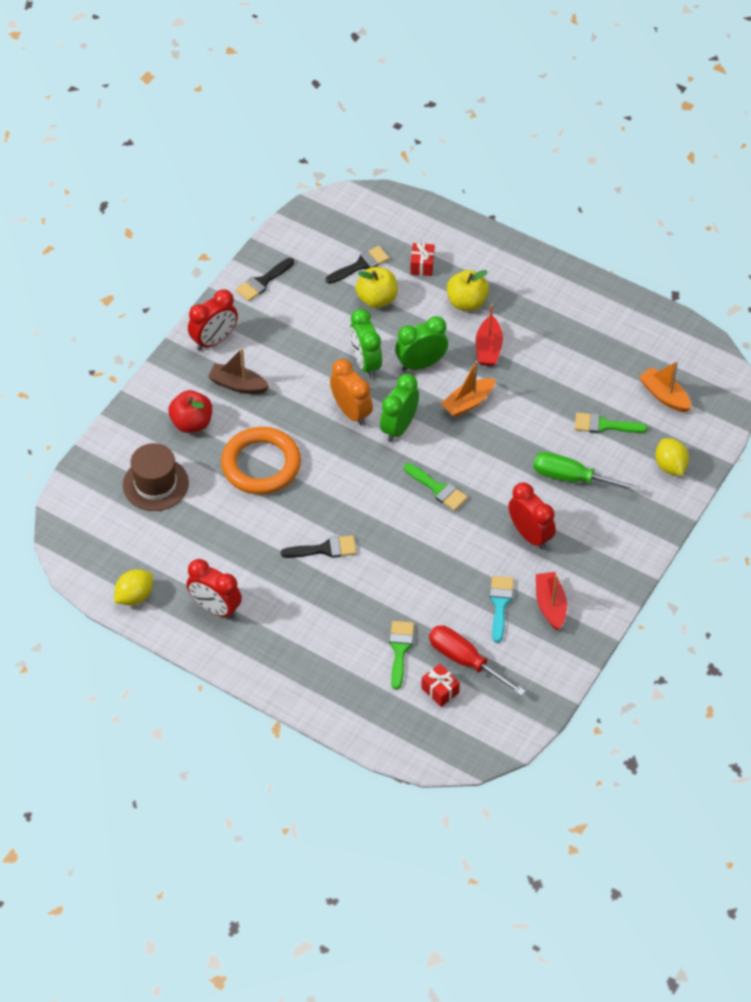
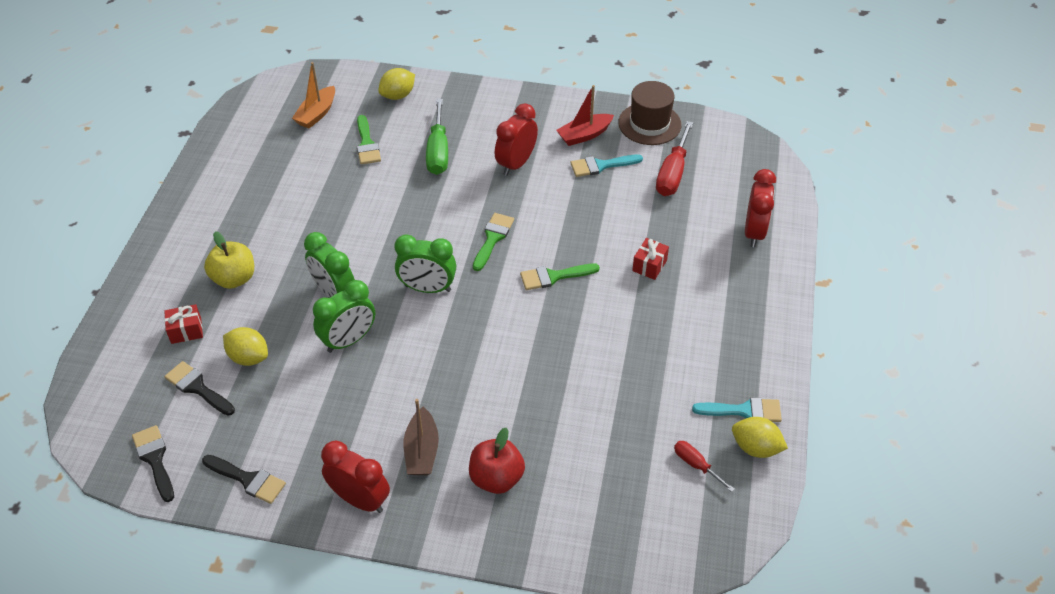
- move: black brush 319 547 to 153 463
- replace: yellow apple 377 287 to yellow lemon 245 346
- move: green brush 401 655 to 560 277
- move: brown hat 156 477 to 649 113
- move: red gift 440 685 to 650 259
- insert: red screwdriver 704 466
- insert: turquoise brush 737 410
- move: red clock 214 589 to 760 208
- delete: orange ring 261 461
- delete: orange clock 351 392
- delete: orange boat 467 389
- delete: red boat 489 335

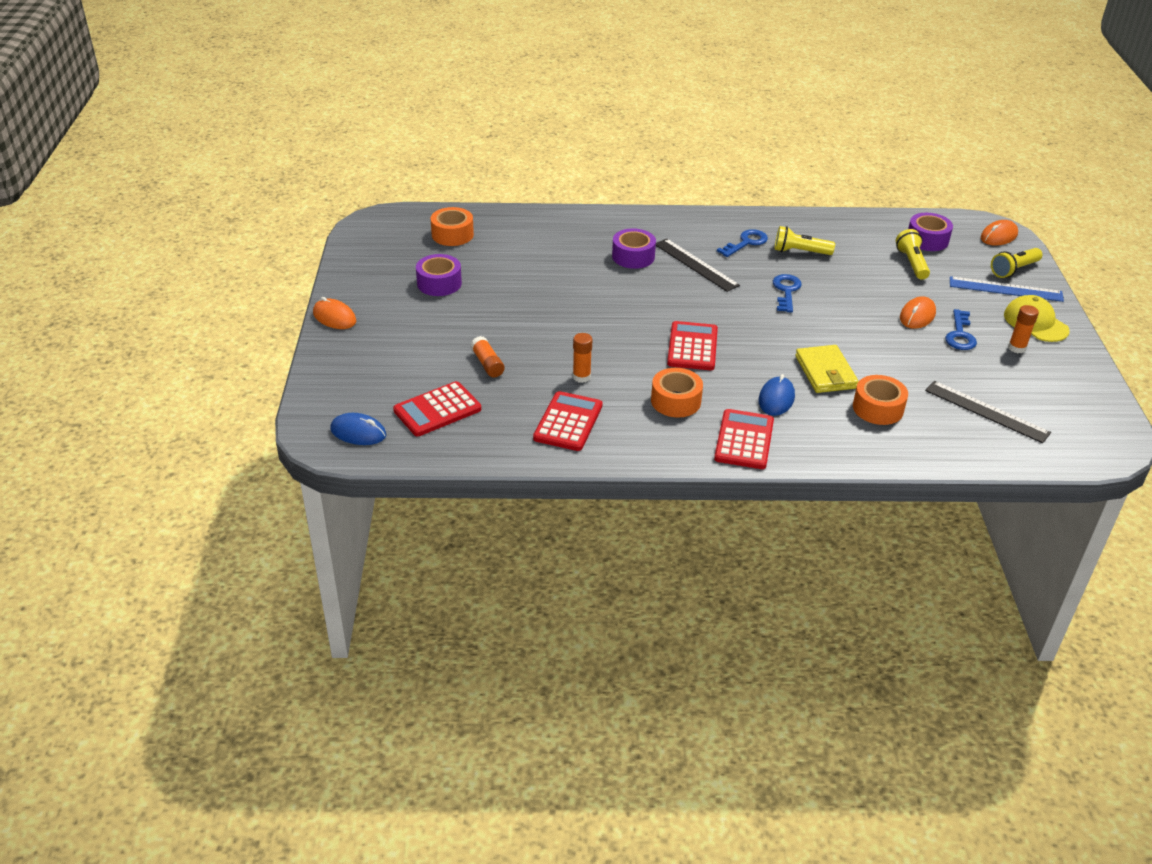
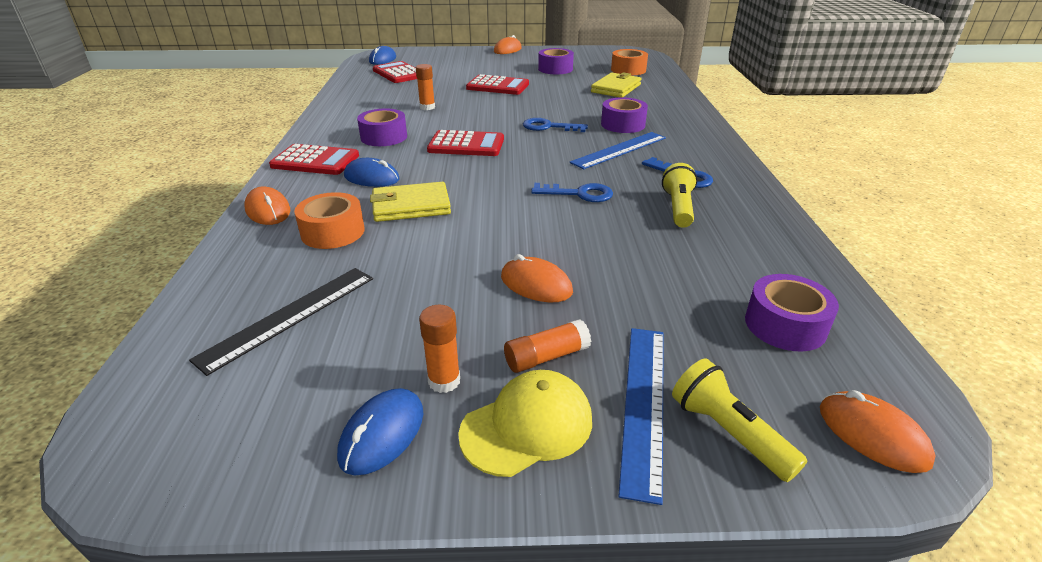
- insert: orange mouse 267 205
- insert: blue mouse 380 431
- recolor: orange tape 677 393 to purple tape 382 127
- move: red calculator 568 421 to 497 84
- move: orange glue stick 487 356 to 547 346
- move: blue key 961 329 to 555 125
- recolor: black ruler 698 265 to blue ruler 618 150
- insert: yellow wallet 616 84
- delete: yellow flashlight 913 254

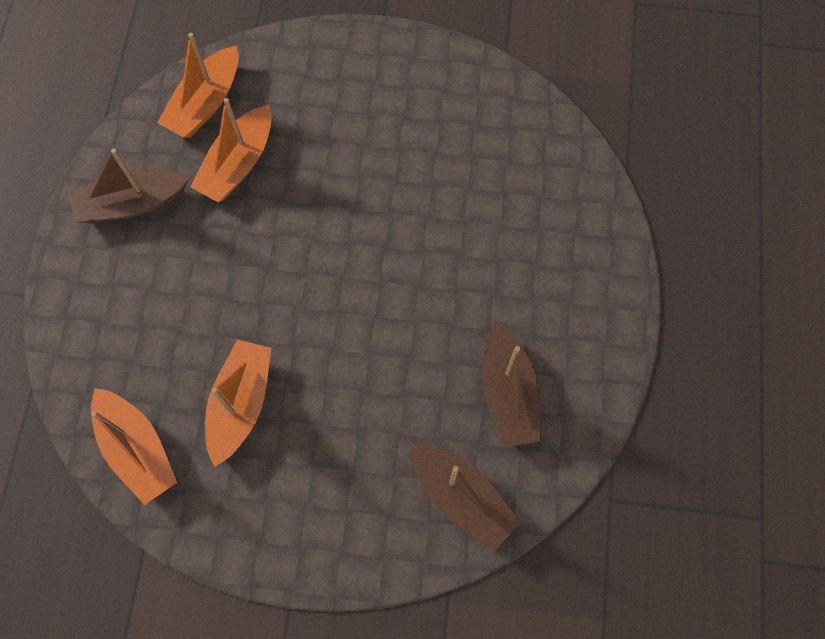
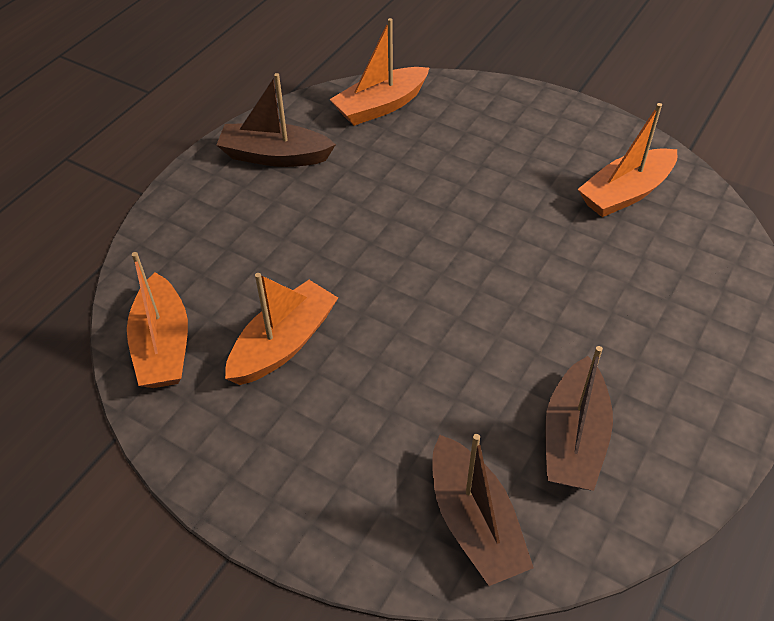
- move: orange boat 231 150 to 627 160

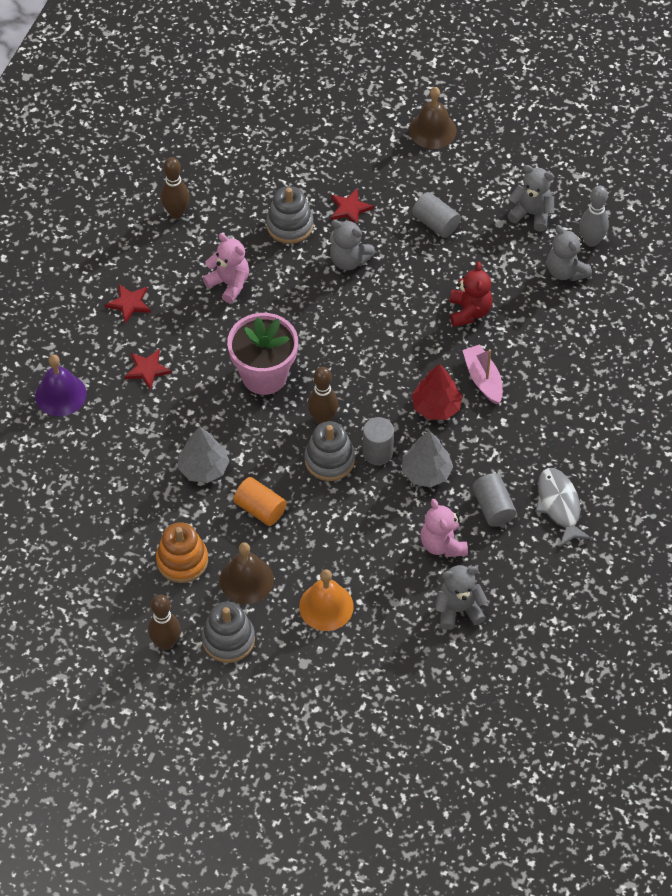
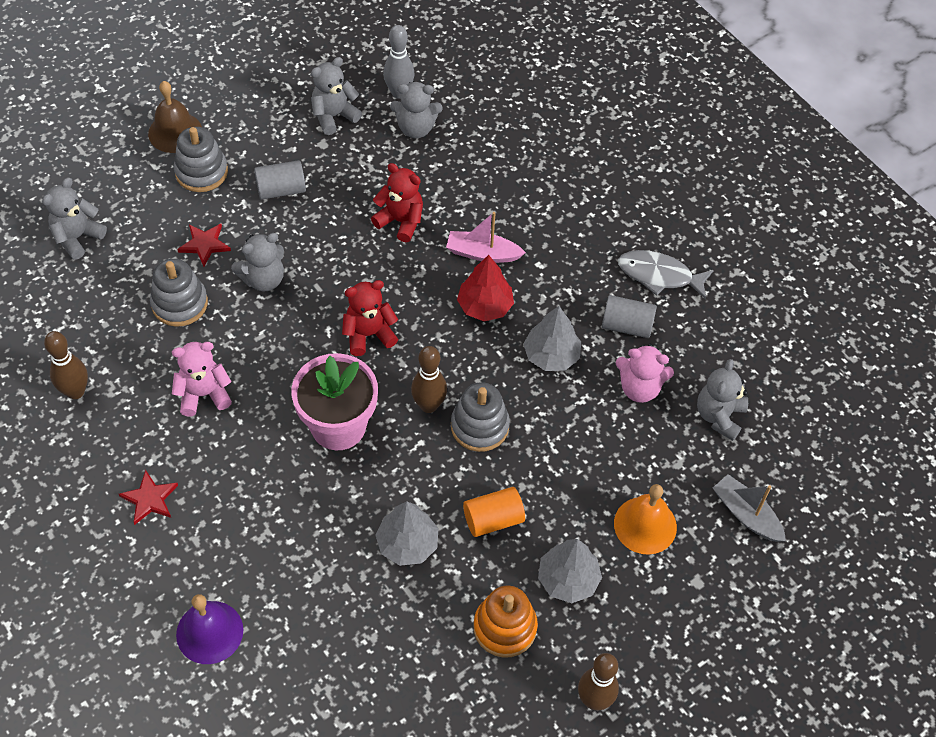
- insert: grey teddy bear 74 218
- move: grey stacking toy 228 632 to 201 159
- insert: red teddy bear 370 318
- replace: brown bell 247 573 to grey tree 570 571
- insert: grey boat 749 508
- delete: red star 148 369
- delete: grey cylinder 378 441

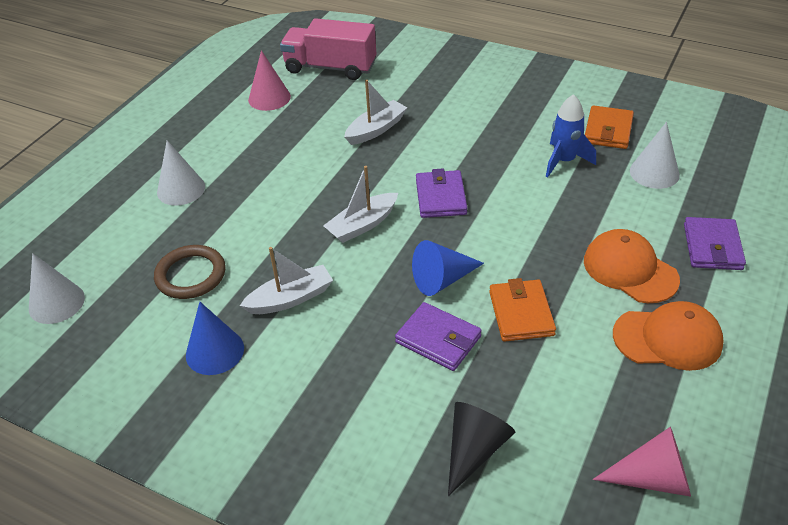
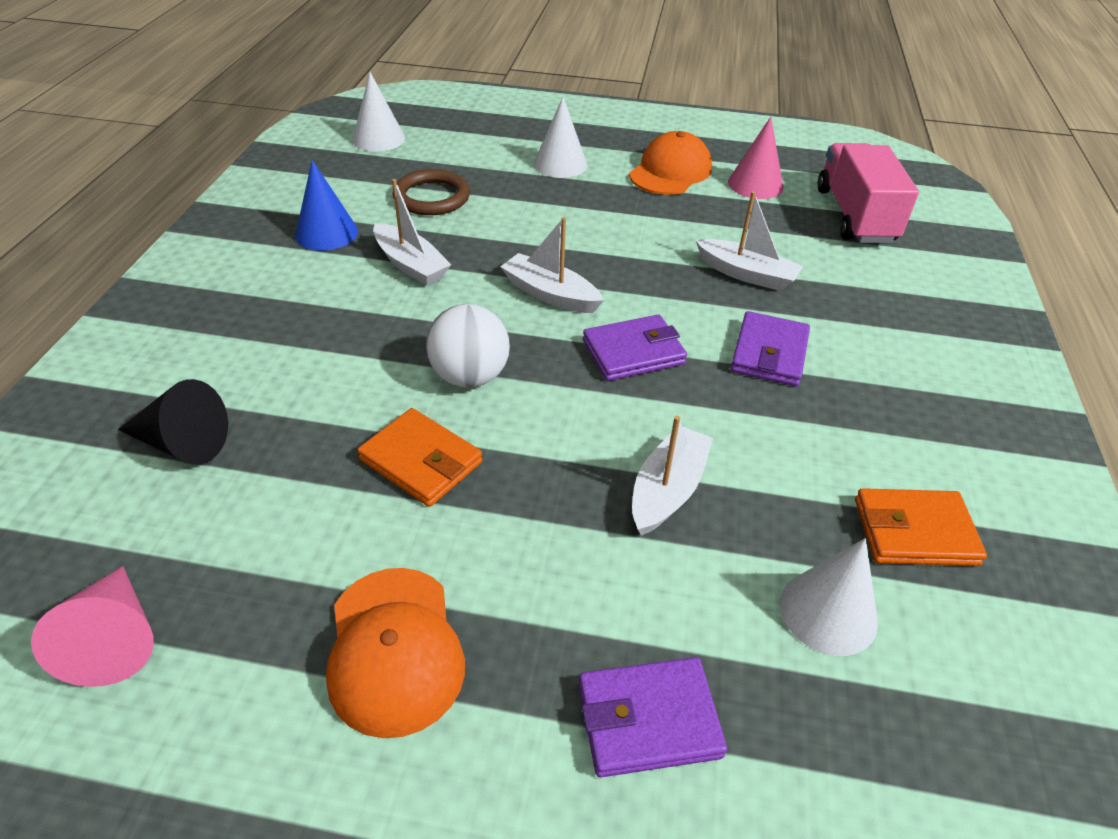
- rotate: orange wallet 522 310 = 419 457 60 degrees clockwise
- replace: blue cone 448 268 to white ball 468 346
- move: orange cap 632 266 to 670 163
- insert: white boat 672 476
- move: purple wallet 438 336 to 770 348
- delete: blue rocket 571 135

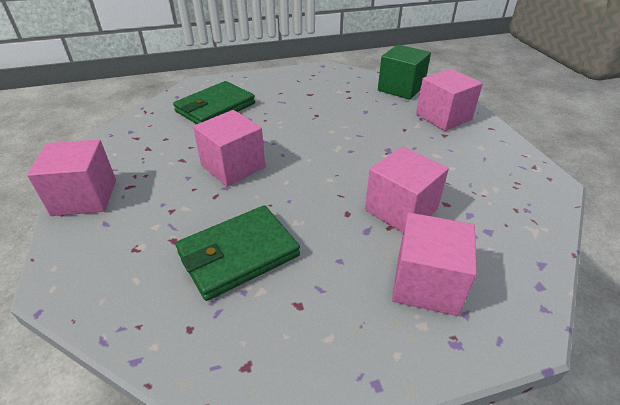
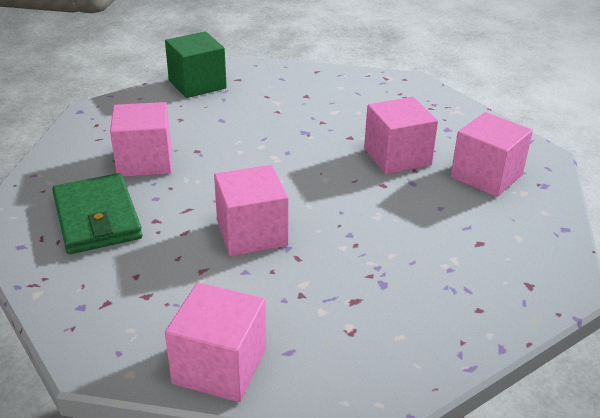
- move: pink cube 449 100 to 140 139
- delete: green wallet 237 253

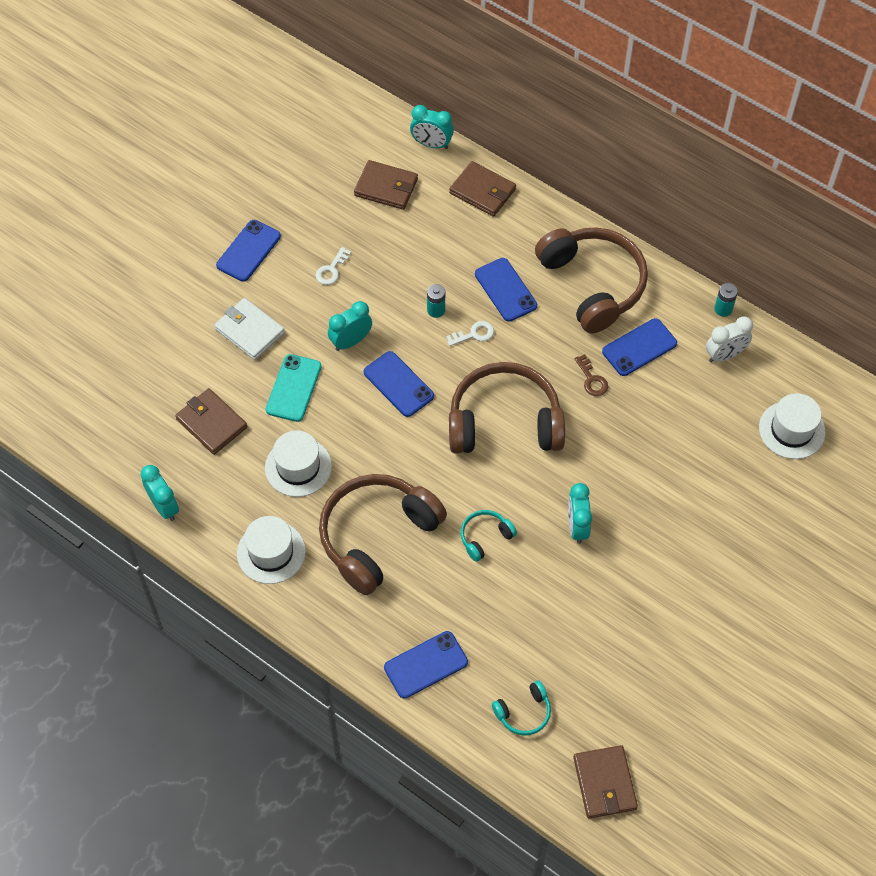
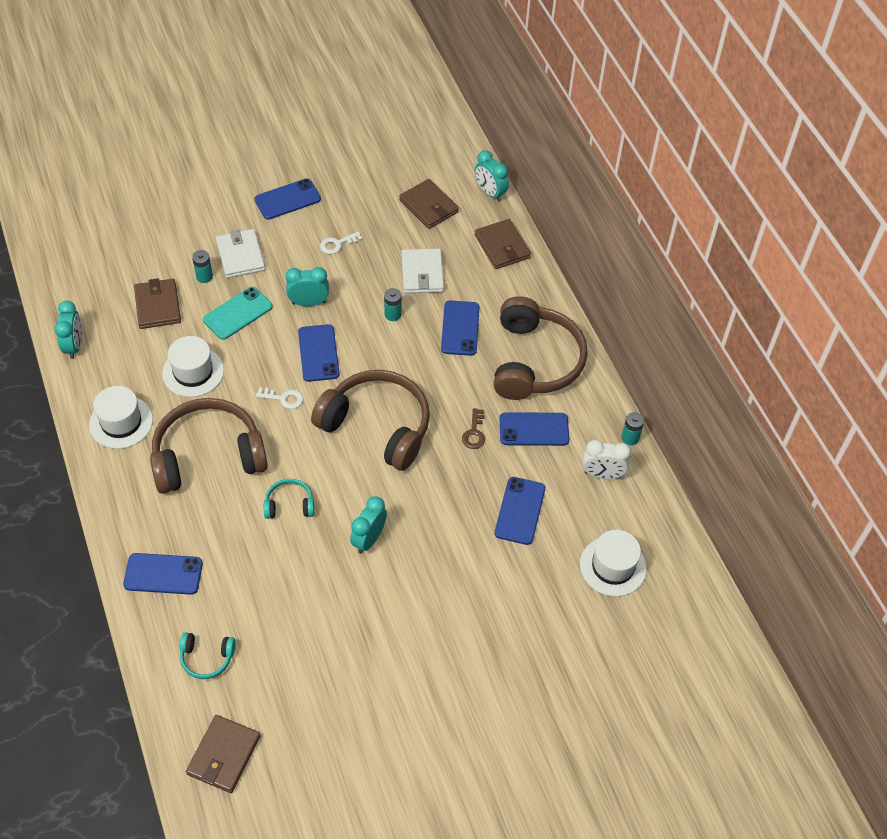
- insert: turquoise battery 202 266
- move: white key 470 333 to 279 398
- insert: white wallet 422 271
- insert: blue phone 520 511

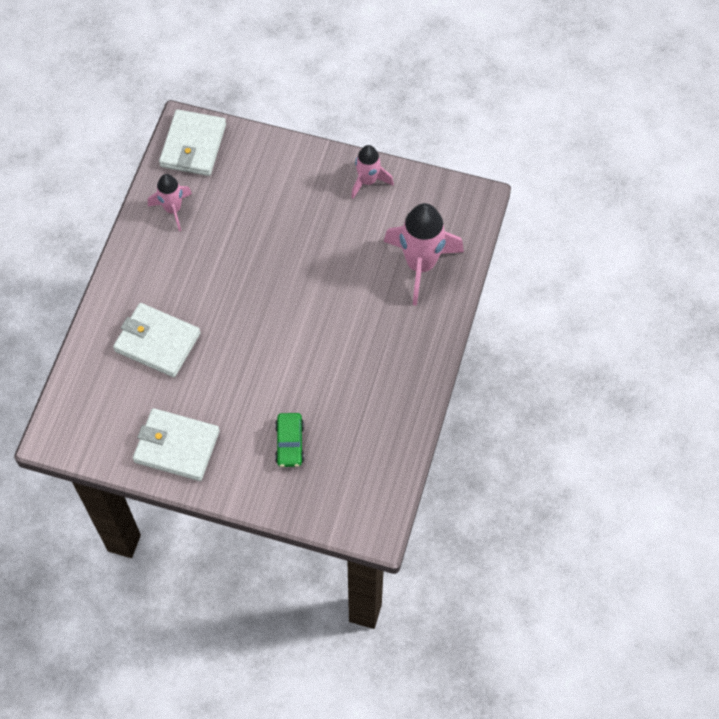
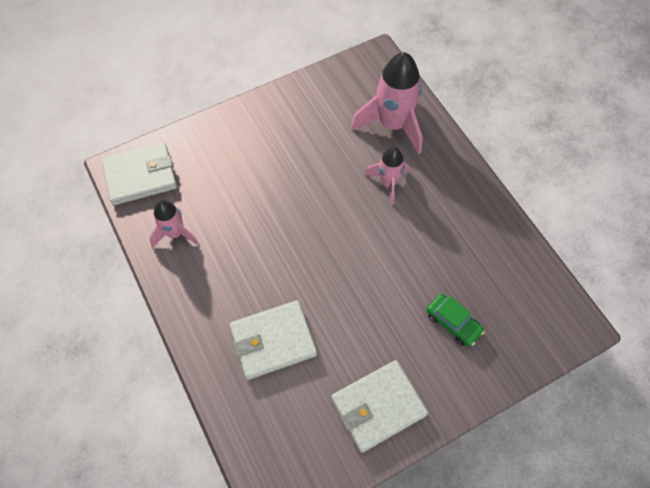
- rotate: white wallet 192 143 = 139 173 75 degrees counterclockwise
- move: pink rocket 372 172 to 387 176

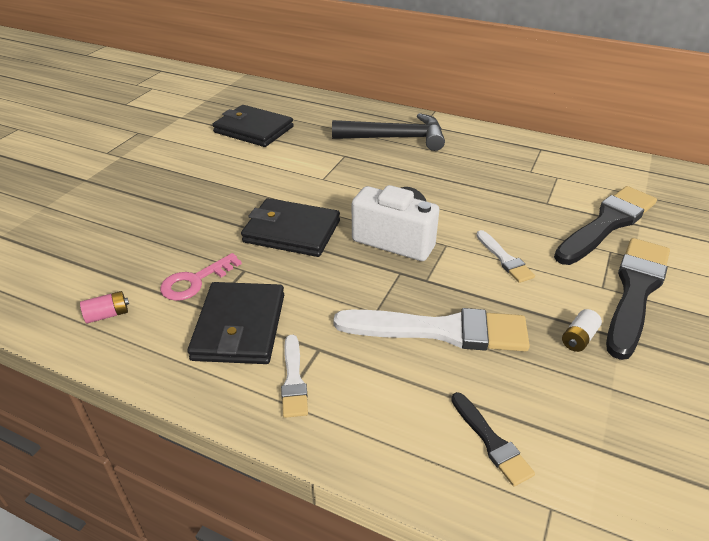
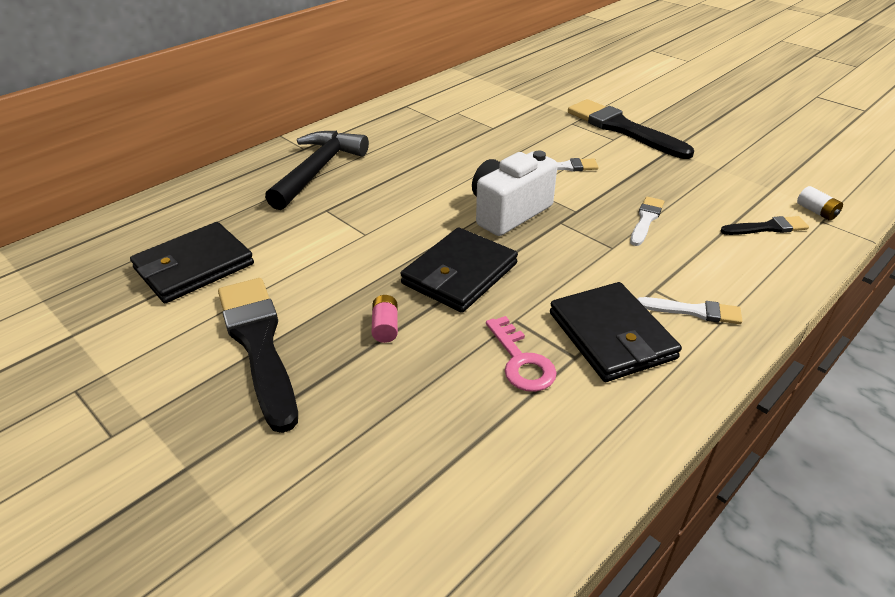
- move: black brush 605 225 to 258 355
- move: pink battery 104 307 to 385 319
- rotate: black wallet 235 323 = 616 332 45 degrees clockwise
- resize: white brush 431 330 = 647 221 x0.50
- move: white battery 582 330 to 820 203

